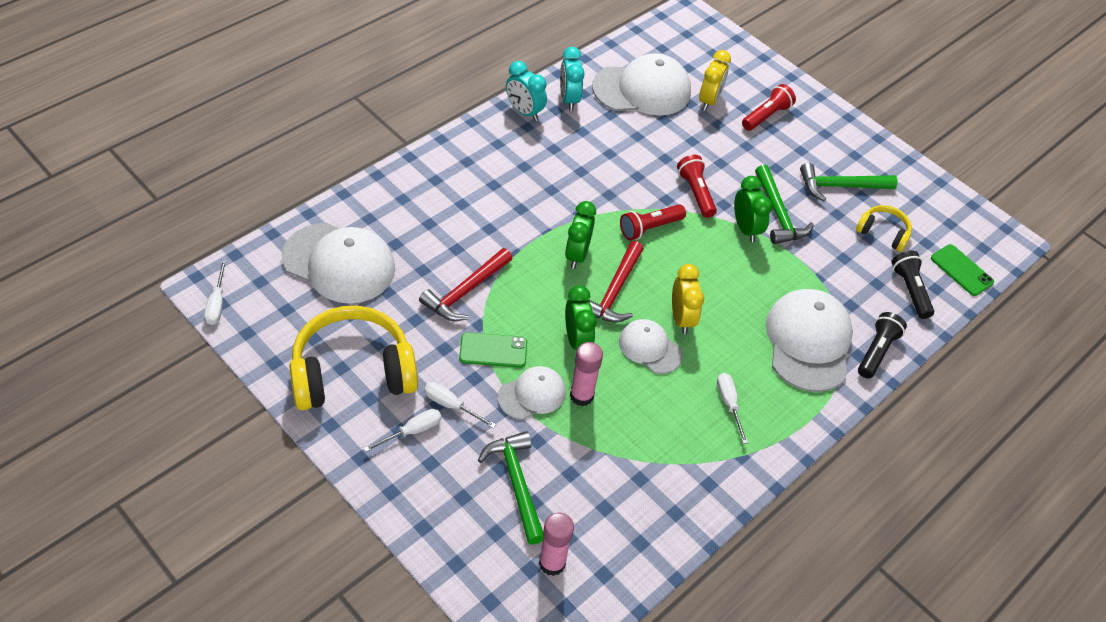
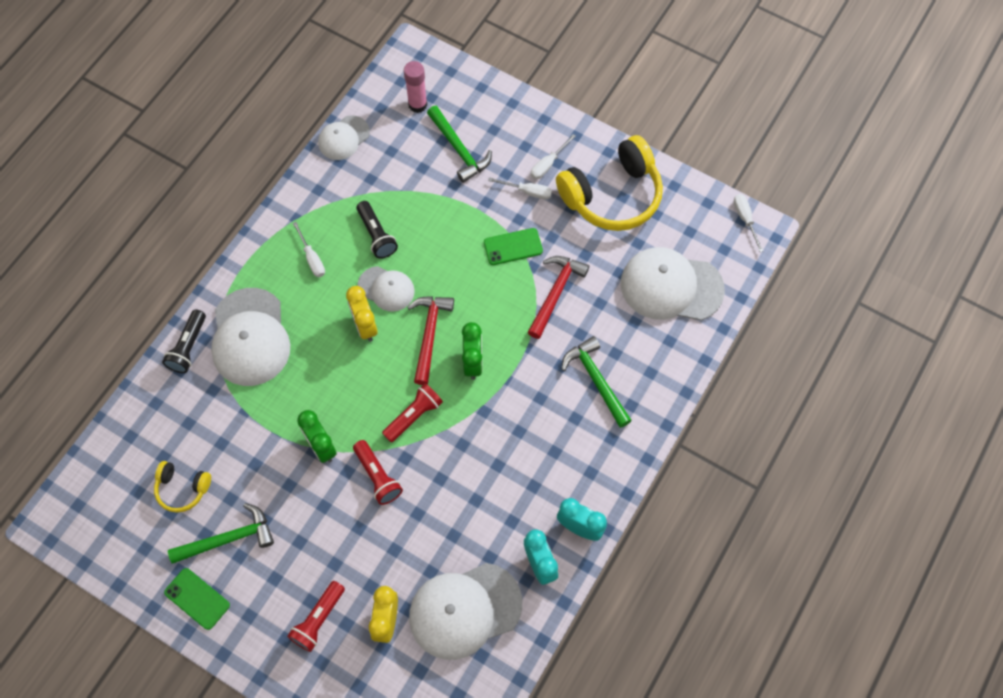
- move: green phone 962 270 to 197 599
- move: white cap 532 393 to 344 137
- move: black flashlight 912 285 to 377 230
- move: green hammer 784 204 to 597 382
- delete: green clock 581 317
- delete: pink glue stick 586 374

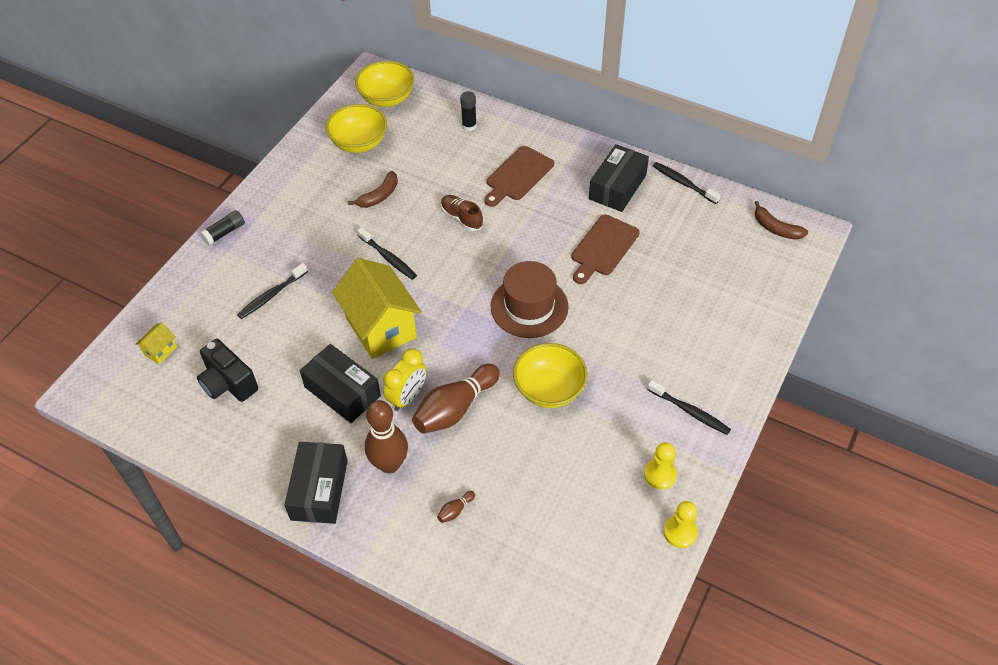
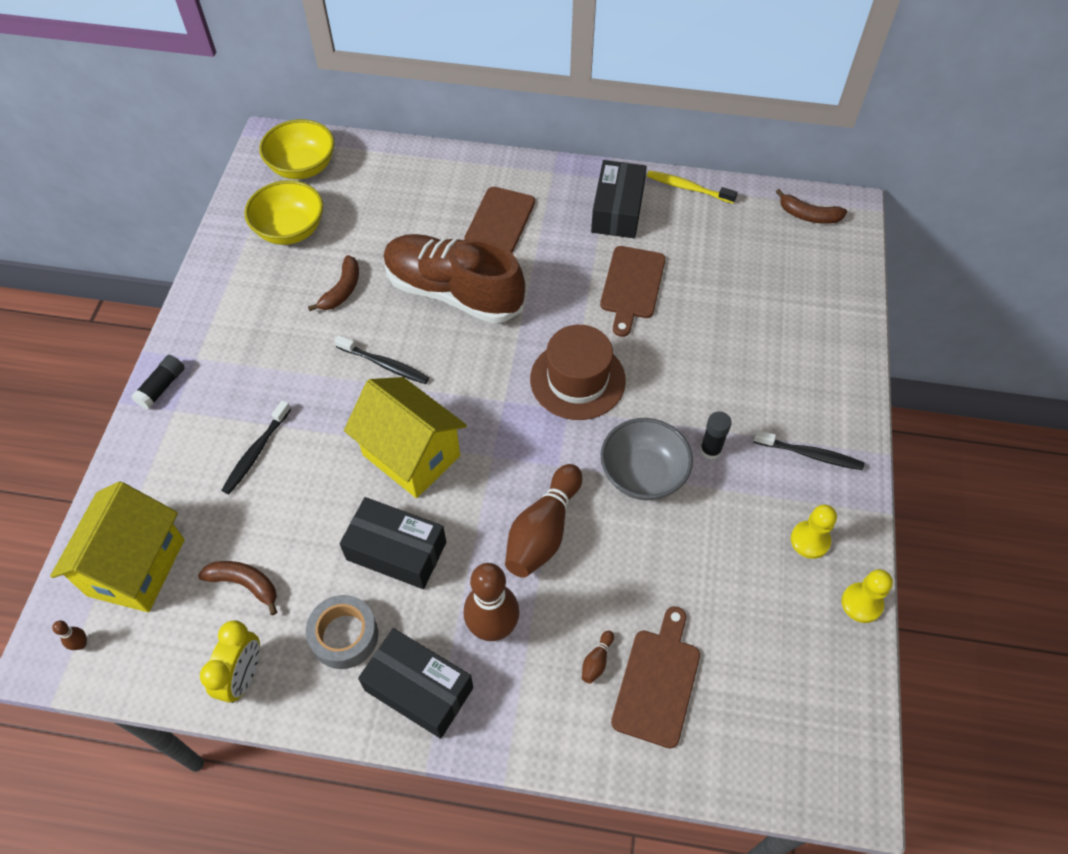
- resize: yellow house 156 343 = 117 546 x2.37
- insert: brown bowling pin 69 635
- replace: black camera 227 370 to brown banana 237 588
- move: yellow clock 405 380 to 230 661
- insert: grey tape 342 632
- rotate: black box 316 483 = 415 683 45 degrees counterclockwise
- resize: brown shoe 462 213 = 454 278 x2.27
- recolor: yellow bowl 550 375 to grey bowl 647 459
- insert: brown cutting board 655 677
- recolor: black toothbrush 687 183 to yellow toothbrush 692 187
- move: black glue stick 468 111 to 716 435

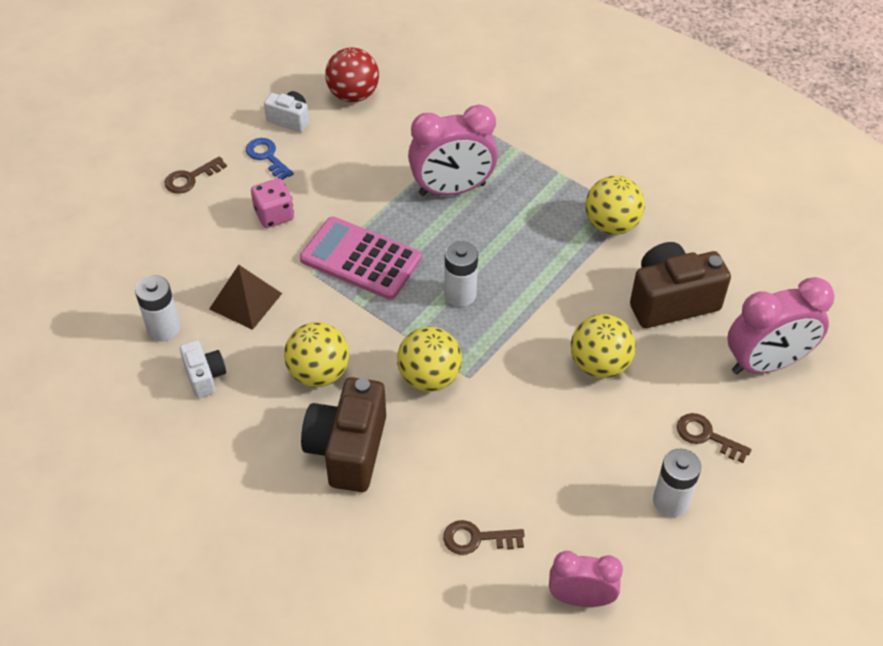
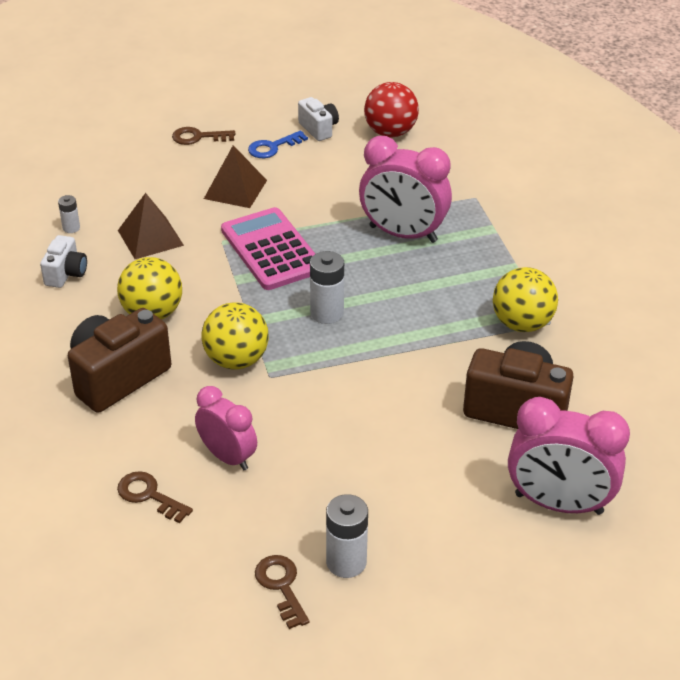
- resize: white battery 157 308 = 69 214 x0.56
- move: pink clock 586 579 to 226 428
- replace: pink dice 272 203 to brown pyramid 235 176
- rotate: blue key 270 159 = 278 144 120 degrees counterclockwise
- move: brown key 714 438 to 282 592
- delete: yellow ball 603 346

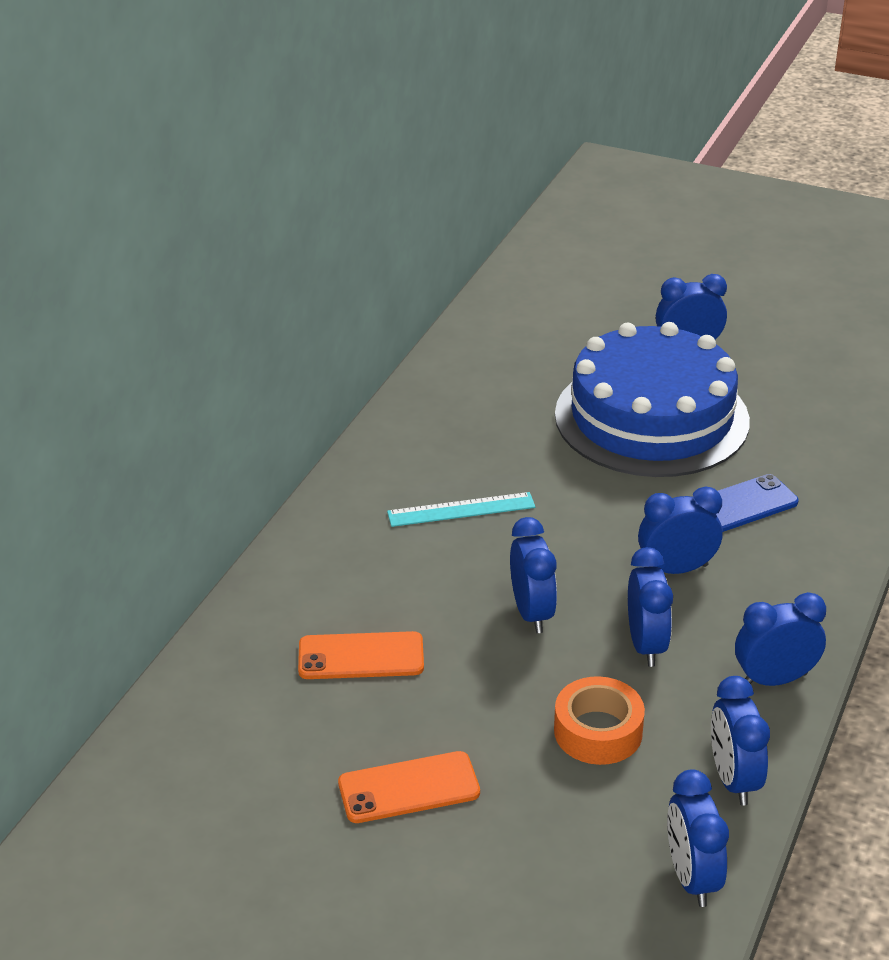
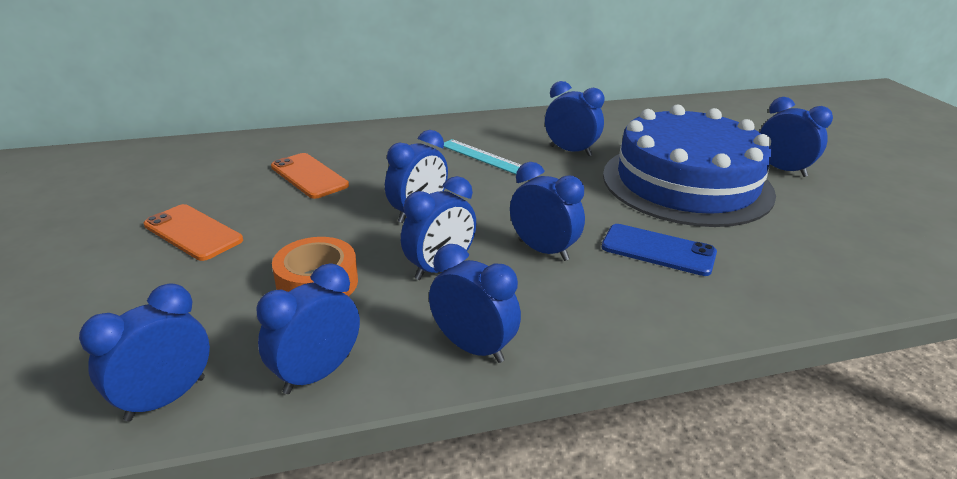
- insert: blue clock 575 118

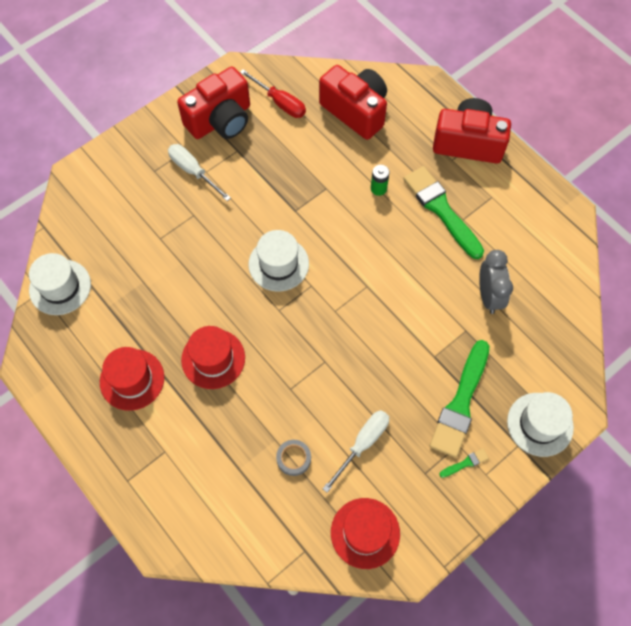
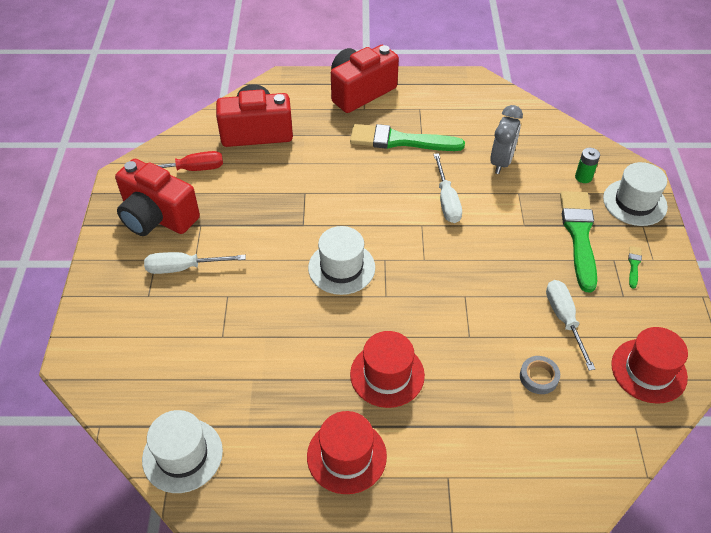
- rotate: red camera 213 103 = 157 197 120 degrees clockwise
- insert: white screwdriver 447 188
- rotate: grey clock 496 282 = 506 139 75 degrees clockwise
- rotate: green brush 459 399 = 578 241 150 degrees counterclockwise
- move: green battery 380 180 to 587 165

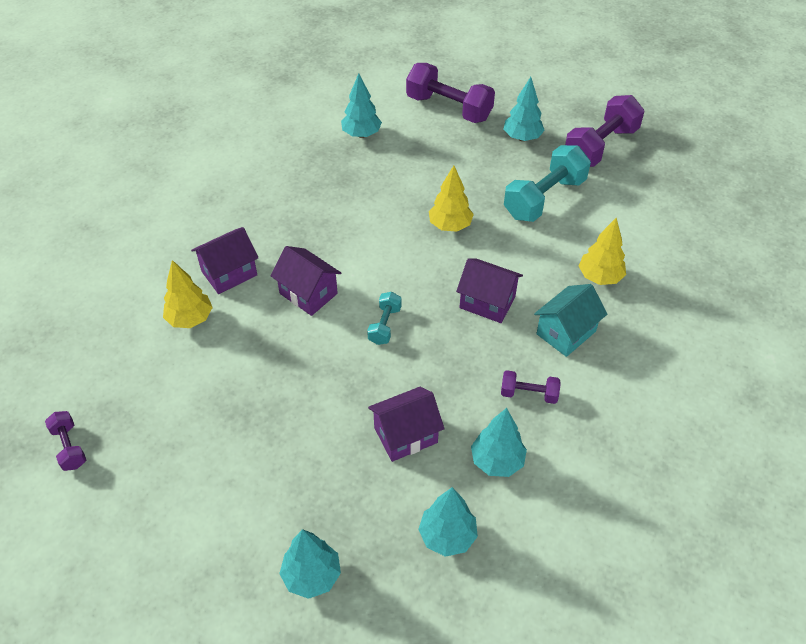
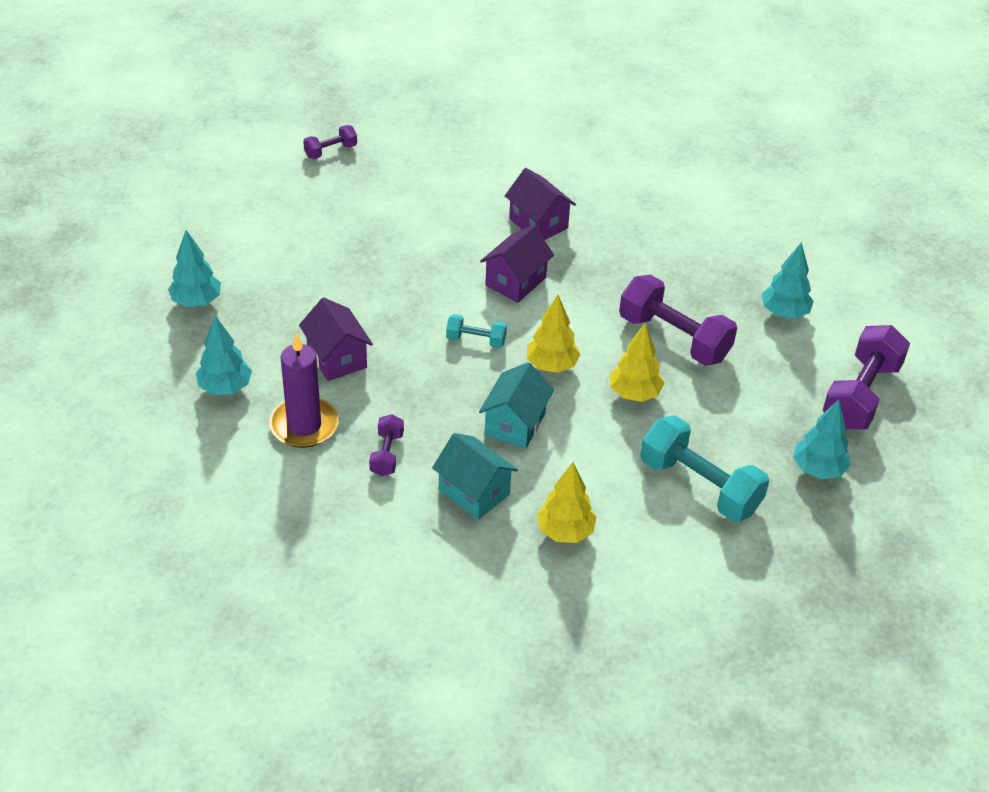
- replace: turquoise tree 499 442 to purple candle 303 390
- recolor: purple house 489 290 to turquoise house 516 405
- move: yellow tree 188 294 to 553 334
- move: purple dumbbell 605 131 to 678 320

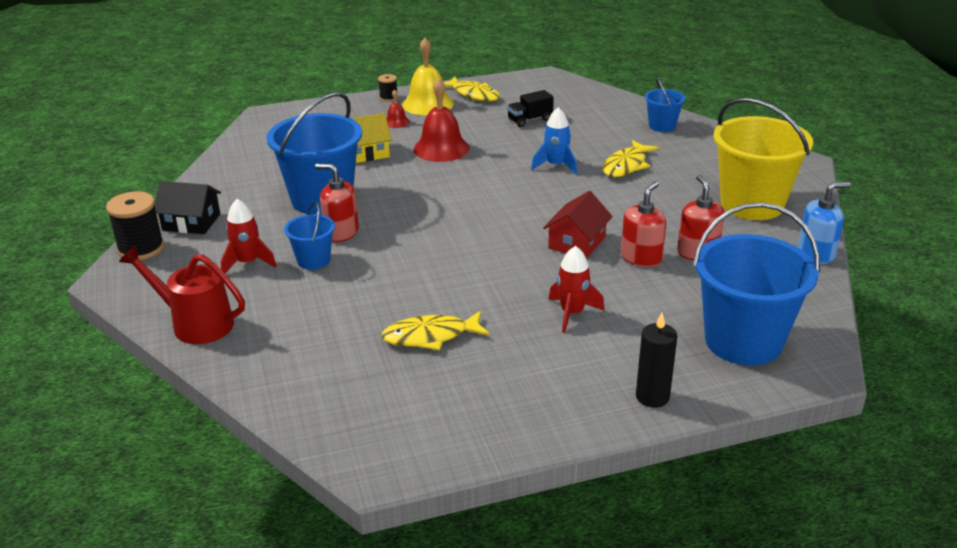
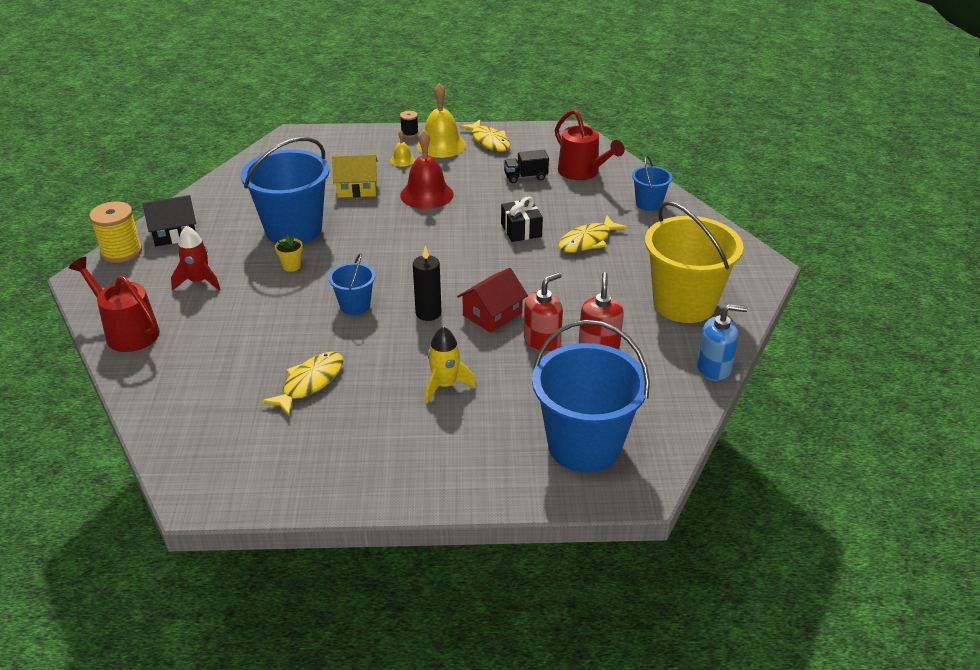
- recolor: black spool 135 225 to yellow spool 115 232
- rotate: black house 187 207 = 169 220 45 degrees counterclockwise
- rotate: yellow fish 435 330 = 302 384 120 degrees clockwise
- replace: red soap dispenser 337 203 to yellow flower pot 289 253
- move: blue bucket 309 235 to 352 284
- recolor: red bell 398 108 to yellow bell 402 148
- move: black candle 656 360 to 427 283
- recolor: red rocket 576 289 to yellow rocket 450 365
- replace: blue rocket 554 141 to black gift 522 219
- insert: red watering can 590 144

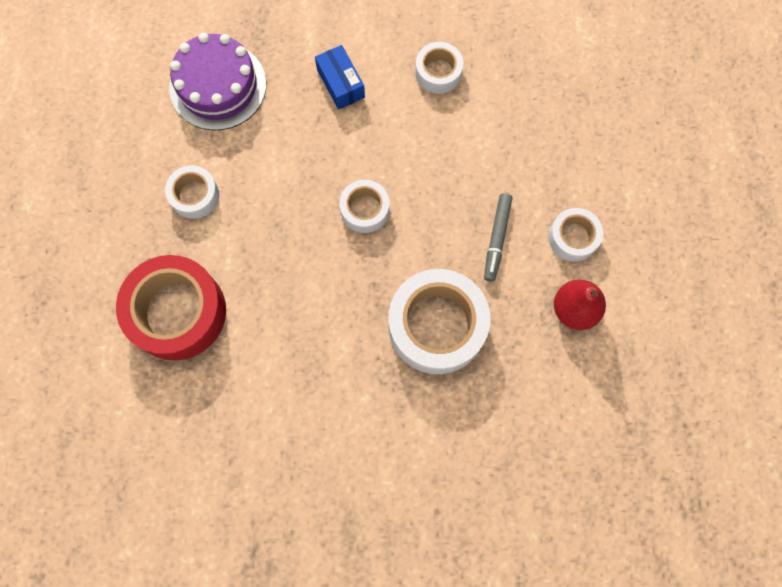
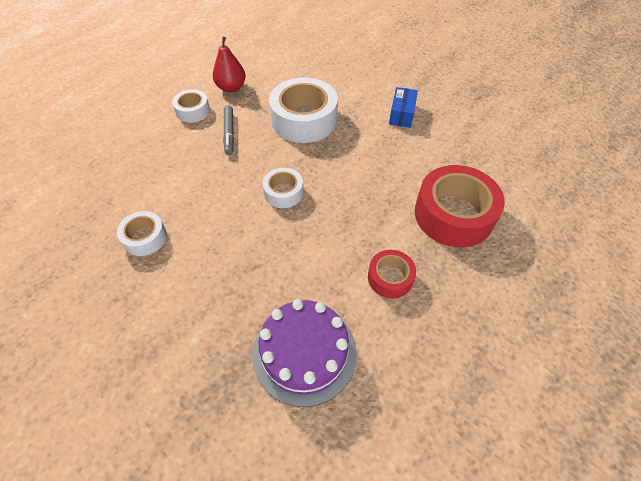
- rotate: grey marker 498 237 = 228 130 120 degrees clockwise
- recolor: white tape 192 192 to red tape 392 274
- move: blue box 340 77 to 403 107

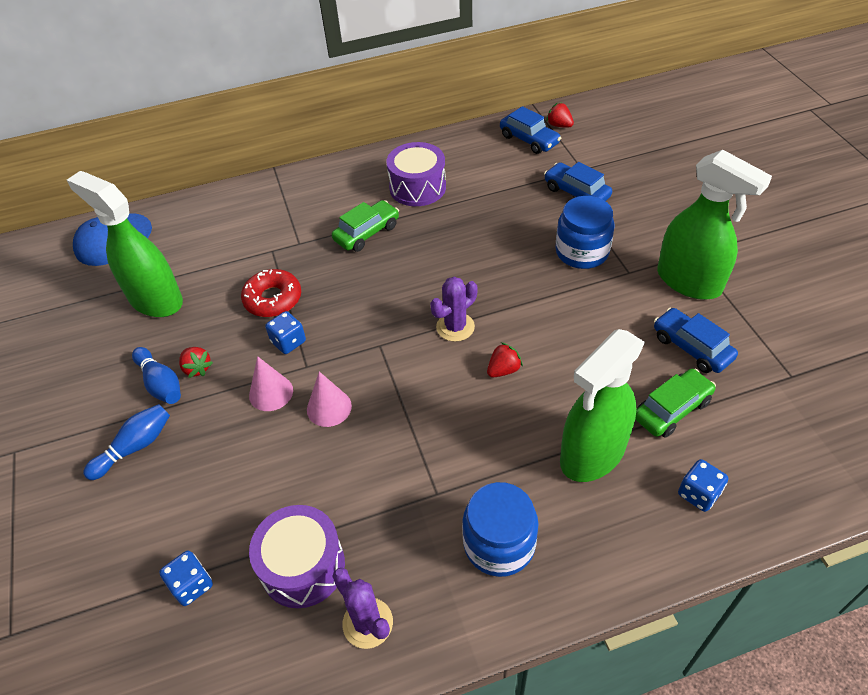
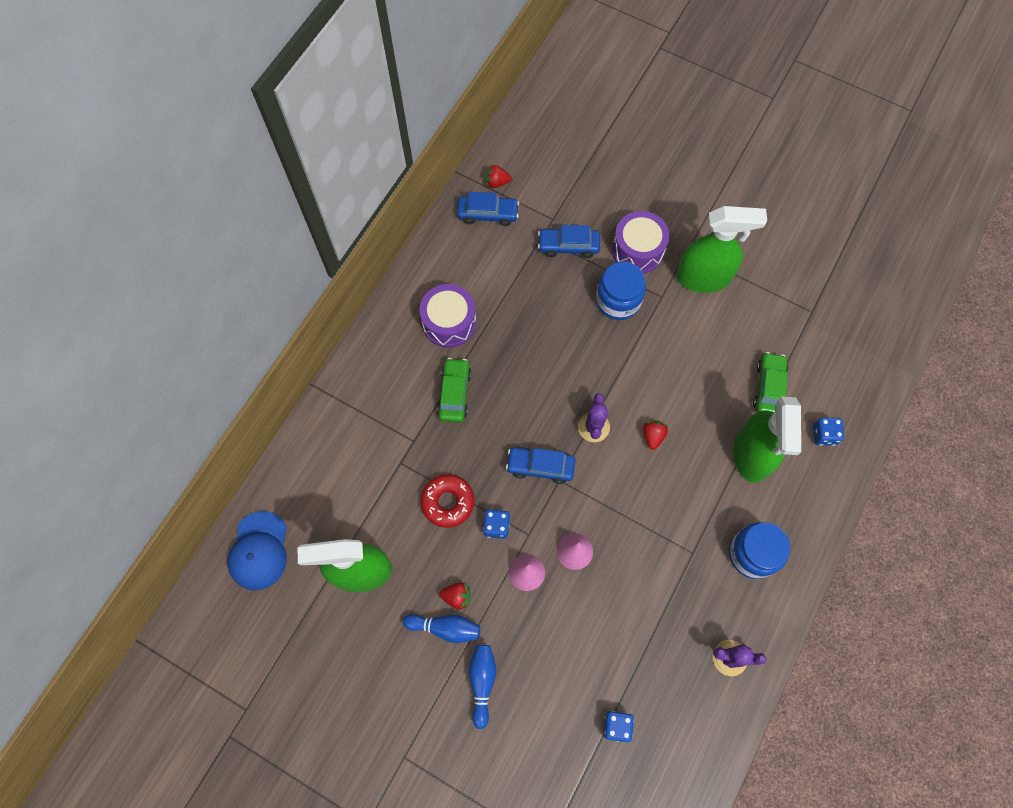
- move: blue car 696 340 to 540 465
- move: purple drum 297 556 to 641 242

